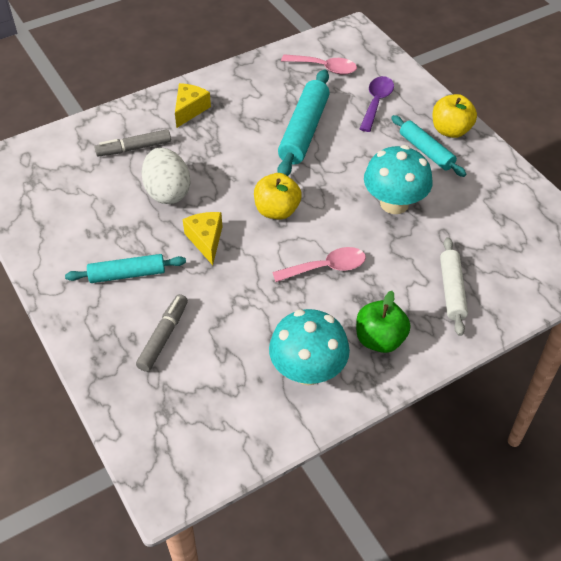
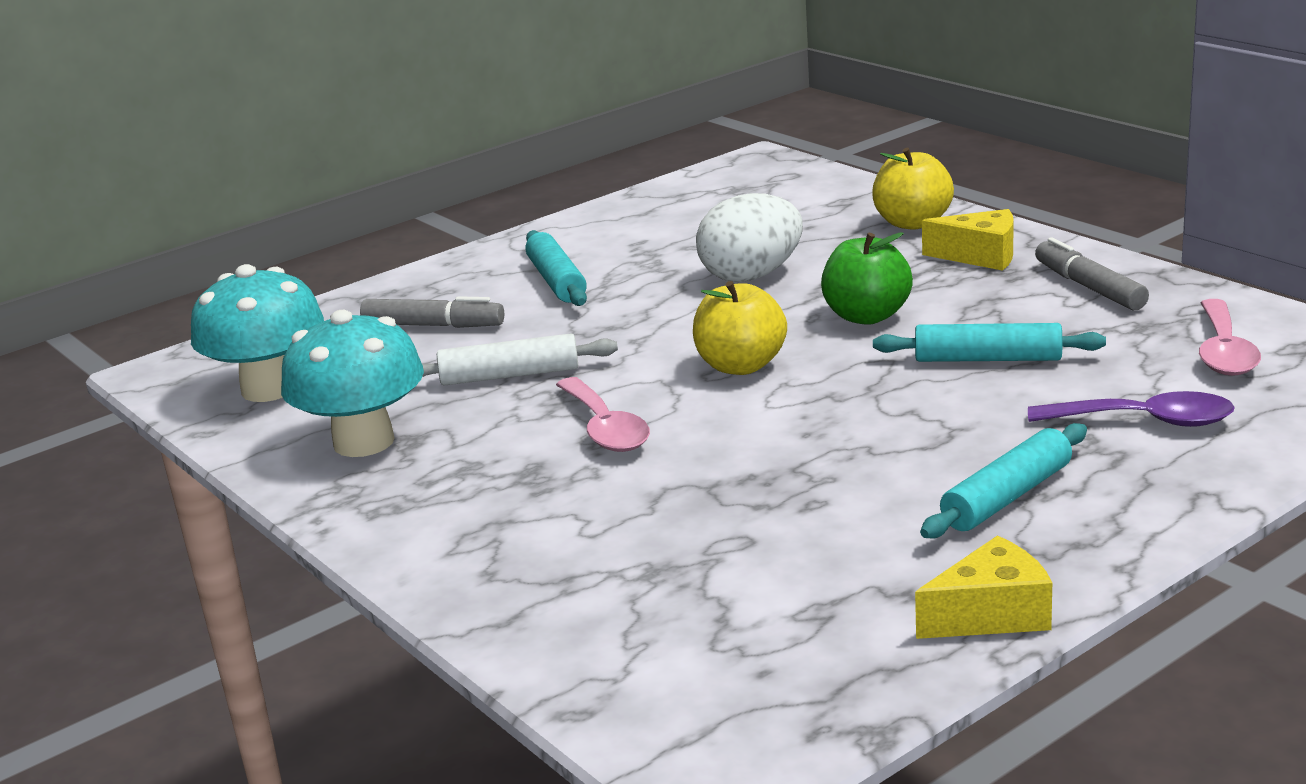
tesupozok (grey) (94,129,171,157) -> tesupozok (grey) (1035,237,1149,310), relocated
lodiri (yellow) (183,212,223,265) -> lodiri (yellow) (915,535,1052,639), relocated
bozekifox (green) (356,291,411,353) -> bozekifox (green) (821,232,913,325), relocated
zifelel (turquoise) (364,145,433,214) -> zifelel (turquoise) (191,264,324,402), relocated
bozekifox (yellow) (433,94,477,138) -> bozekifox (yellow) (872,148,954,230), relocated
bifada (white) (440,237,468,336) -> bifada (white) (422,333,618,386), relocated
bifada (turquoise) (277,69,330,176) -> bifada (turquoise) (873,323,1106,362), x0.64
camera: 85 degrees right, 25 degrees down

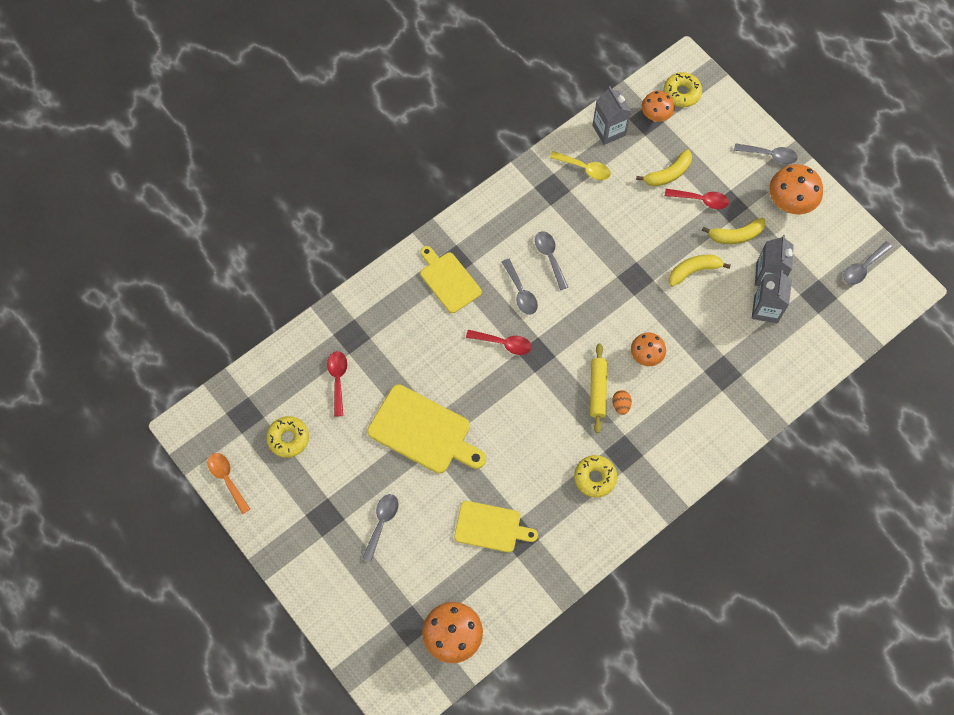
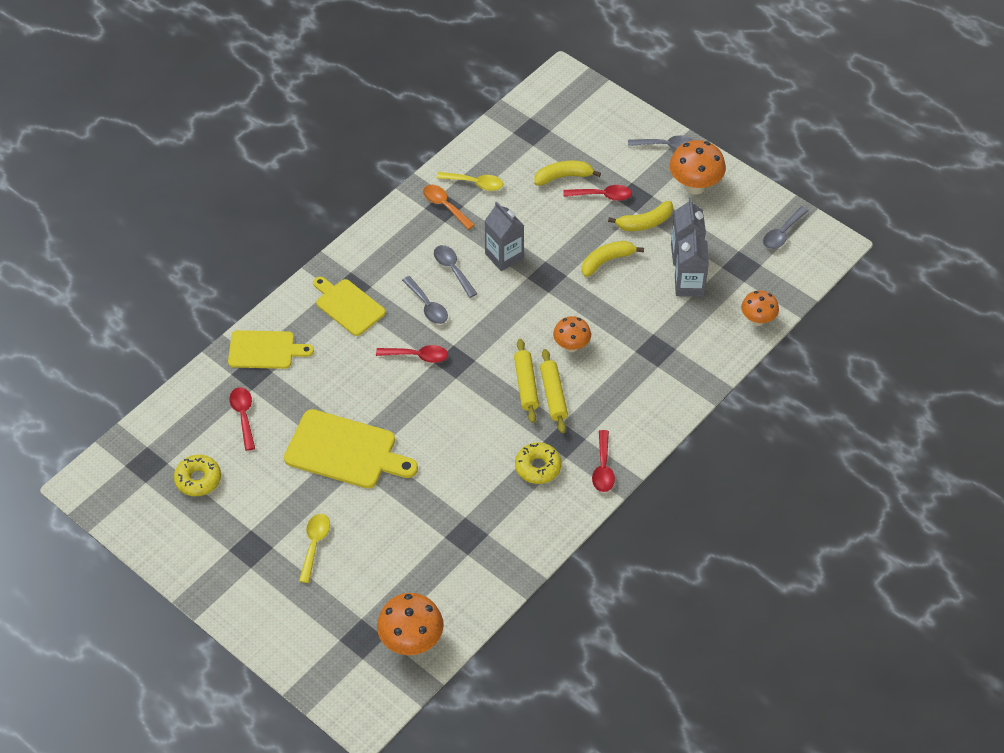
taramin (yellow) (664,72,702,107) -> none
none -> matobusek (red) (592,430,615,492)
matobusek (orange) (208,453,250,514) -> matobusek (orange) (423,185,475,230), relocated
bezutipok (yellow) (454,501,538,552) -> bezutipok (yellow) (228,330,314,369), relocated
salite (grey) (592,86,631,145) -> salite (grey) (485,201,524,271), relocated
zifelel (orange) (642,91,675,122) -> zifelel (orange) (741,290,779,326), relocated
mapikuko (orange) (612,390,632,415) -> bifada (yellow) (540,349,568,433)
matobusek (grey) (362,494,398,562) -> matobusek (yellow) (299,514,330,583)
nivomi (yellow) (636,149,692,186) -> nivomi (yellow) (534,161,601,186), 150 degrees counterclockwise
camera: 10 degrees left, 15 degrees down

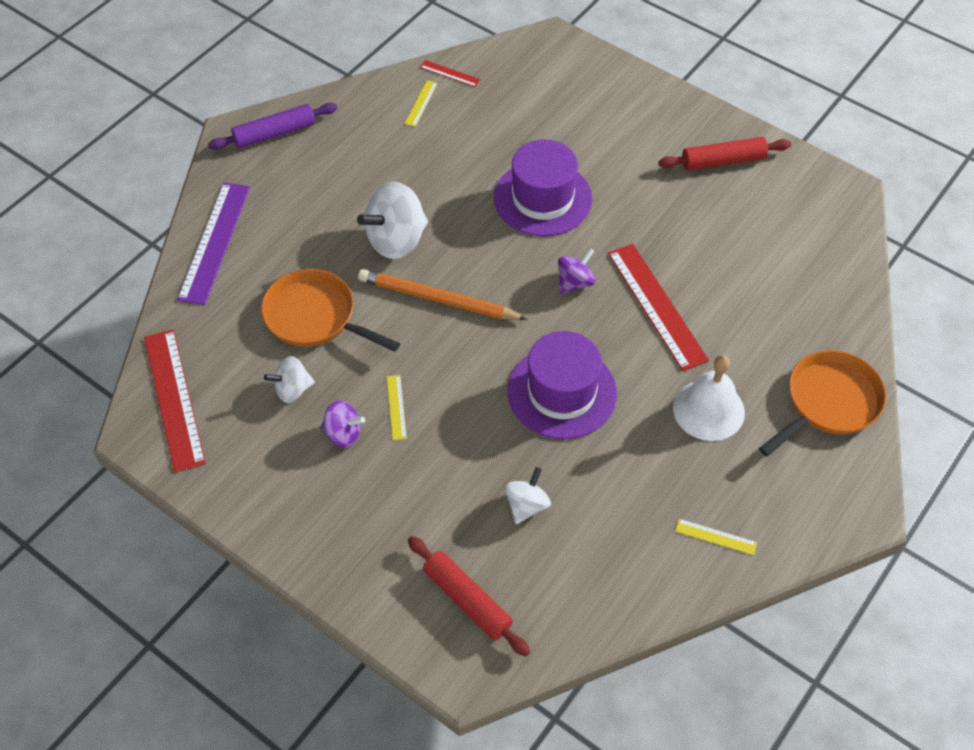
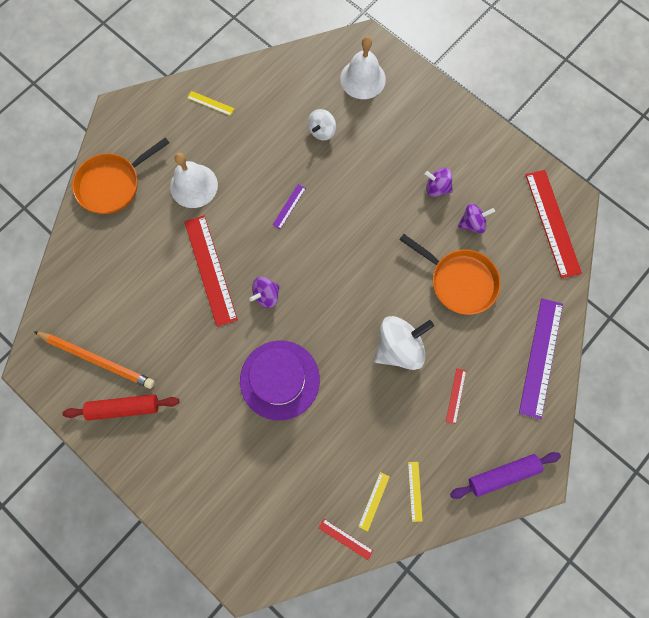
none -> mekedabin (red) (446,368,466,424)
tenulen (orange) (358,269,527,320) -> tenulen (orange) (33,331,155,389), relocated
mekedabin (yellow) (387,375,407,440) -> mekedabin (yellow) (408,462,423,522), relocated
bifada (red) (408,536,530,657) -> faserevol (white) (340,36,386,99)
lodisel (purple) (507,331,617,439) -> mekedabin (purple) (272,184,306,229)
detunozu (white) (264,356,315,403) -> detunozu (purple) (458,203,495,233)
camera: 175 degrees left, 20 degrees up

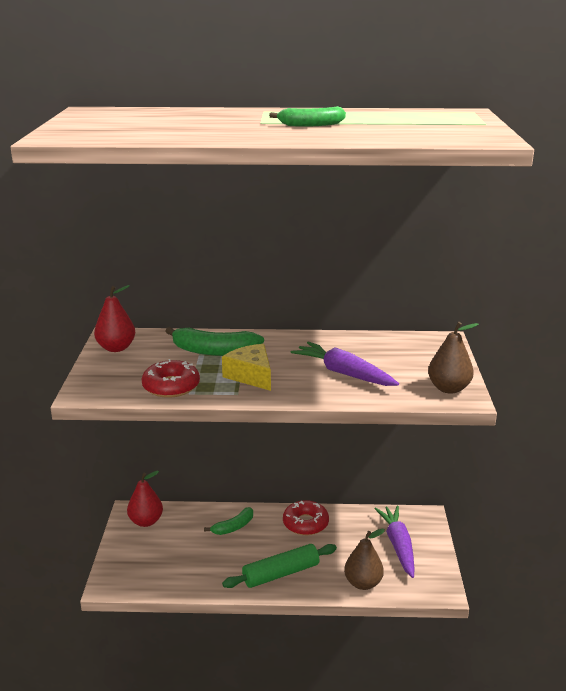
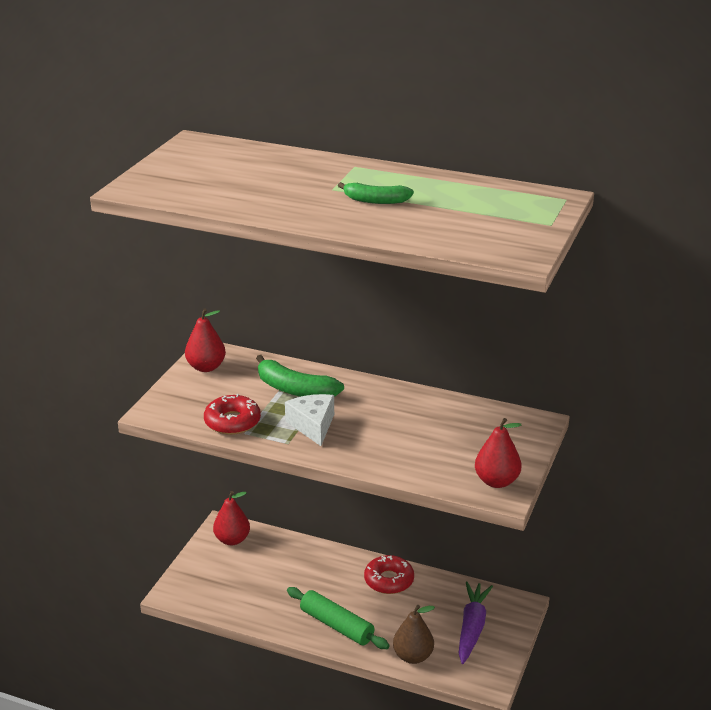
nivomi (green) (204,507,253,535) -> none
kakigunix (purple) (290,341,399,386) -> none
lodiri (yellow) (222,344,271,391) -> lodiri (white) (285,394,334,446)
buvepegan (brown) (428,322,479,394) -> buvepegan (red) (475,418,522,488)
bifada (green) (222,544,337,588) -> bifada (green) (287,587,390,649), 45 degrees clockwise
camera: 20 degrees right, 5 degrees up

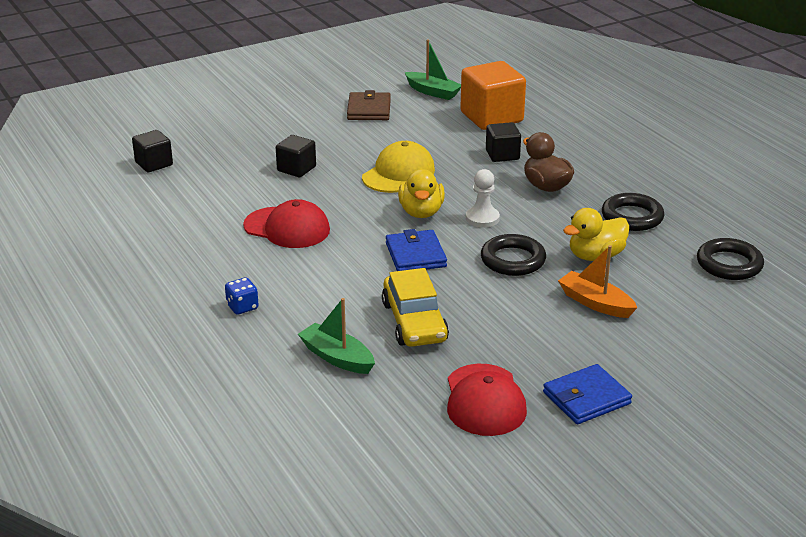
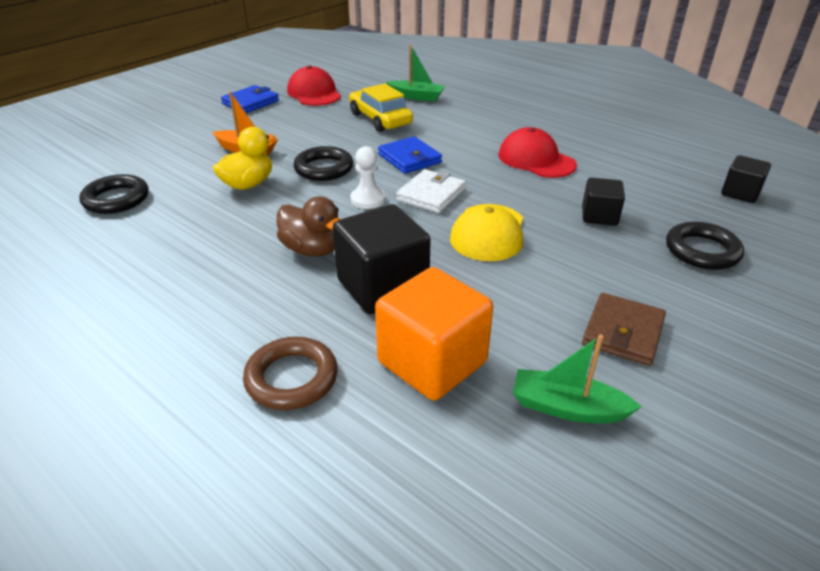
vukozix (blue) (225,278,259,314) -> none
none -> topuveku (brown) (243,337,338,410)
topuveku (black) (602,193,664,231) -> topuveku (black) (666,222,744,270), relocated
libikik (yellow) (398,169,445,218) -> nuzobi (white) (396,169,466,213)
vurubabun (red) (243,199,330,248) -> vurubabun (red) (498,127,577,178), 45 degrees clockwise
nuzobi (brown) (347,90,391,120) -> nuzobi (brown) (582,293,666,366), 45 degrees clockwise
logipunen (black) (486,122,521,162) -> logipunen (black) (332,204,431,314), x1.78
camera: 160 degrees right, 5 degrees up

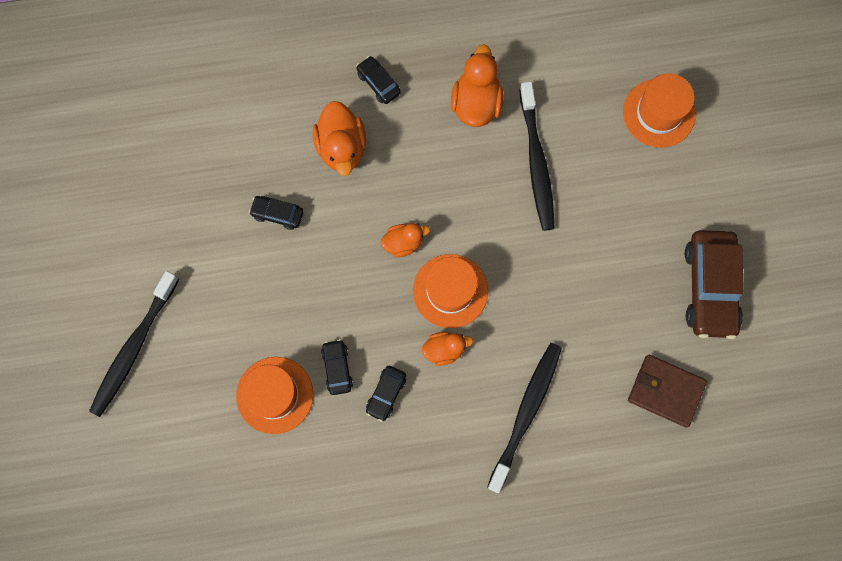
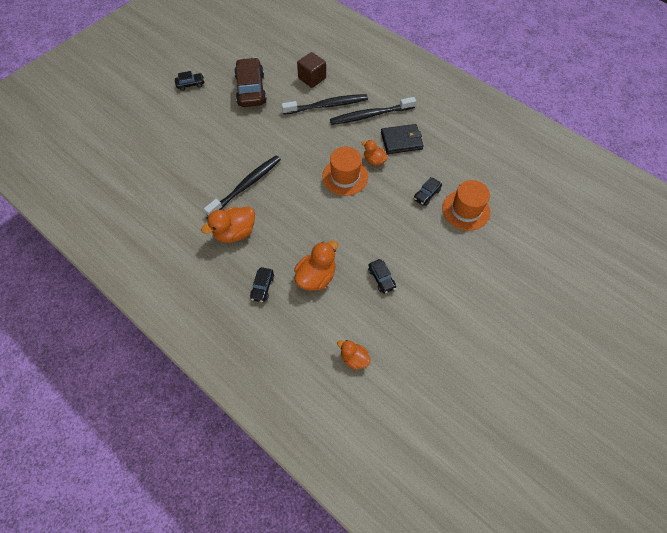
lodisel (orange) (623,73,696,148) -> none
none -> nuzobi (black) (381,124,423,154)
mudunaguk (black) (89,271,179,417) -> mudunaguk (black) (281,94,368,115), relocated
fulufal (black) (366,366,406,422) -> fulufal (black) (175,71,205,91), relocated
libikik (orange) (381,223,430,257) -> libikik (orange) (337,340,371,370), relocated
nuzobi (brown) (628,355,707,428) -> logipunen (brown) (297,52,326,88)
fulufal (brown) (685,230,744,339) -> fulufal (brown) (234,57,267,107), 60 degrees counterclockwise
camera: 130 degrees left, 15 degrees down

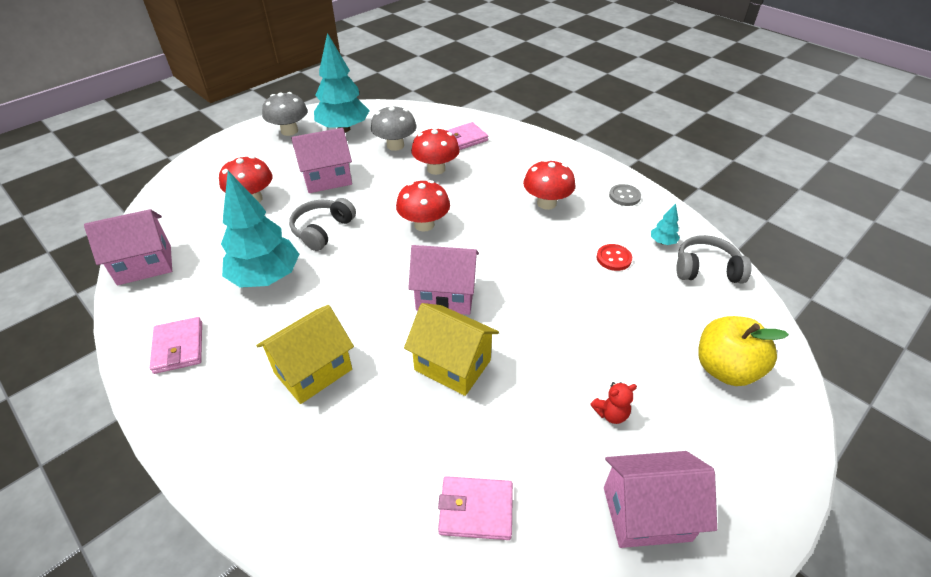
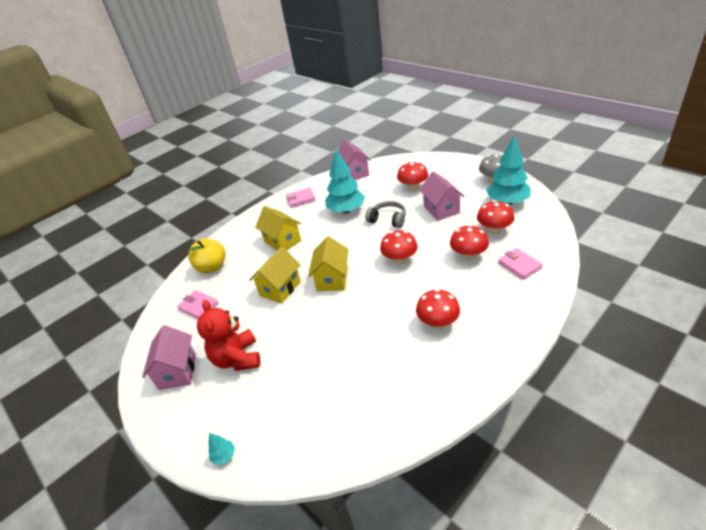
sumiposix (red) (597,244,632,271) -> none
sumiposix (grey) (609,184,641,206) -> none
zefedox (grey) (677,235,752,283) -> none
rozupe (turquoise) (651,203,680,245) -> rozupe (turquoise) (208,433,235,465), relocated
bozekifox (yellow) (698,316,789,386) -> bozekifox (yellow) (188,238,226,273), relocated
zifelel (grey) (371,105,417,151) -> zifelel (red) (477,200,514,235)
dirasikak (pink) (408,245,479,315) -> dirasikak (yellow) (308,236,348,291)
nuzobi (pink) (438,476,513,540) -> nuzobi (pink) (177,290,219,319), 60 degrees counterclockwise
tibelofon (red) (590,382,637,424) -> tibelofon (red) (197,300,261,371), x2.32
camera: 95 degrees right, 5 degrees down

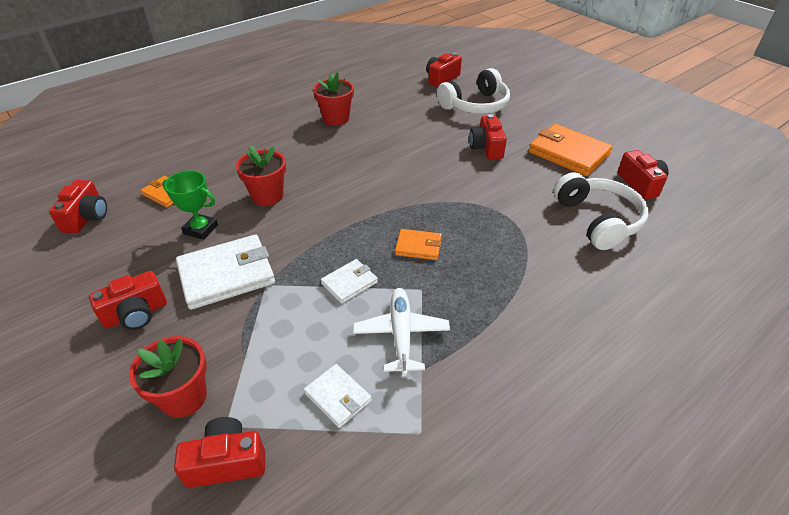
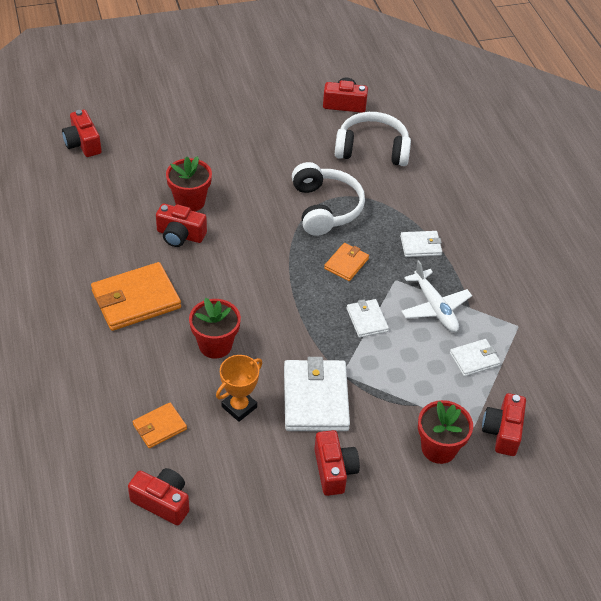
none -> nuzobi (white) (400,231,442,257)
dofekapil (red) (313,72,354,126) -> dofekapil (red) (166,156,212,211), relocated
zefedox (white) (437,68,510,114) -> zefedox (white) (292,162,365,236), relocated
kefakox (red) (469,114,507,160) -> kefakox (red) (156,203,207,247), relocated
nuzobi (orange) (529,124,613,176) -> nuzobi (orange) (91,262,181,331), relocated
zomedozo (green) (162,170,218,240) -> zomedozo (orange) (216,355,263,422)
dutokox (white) (353,288,450,376) -> dutokox (white) (401,260,472,332), 135 degrees counterclockwise
camera: 70 degrees left, 5 degrees up

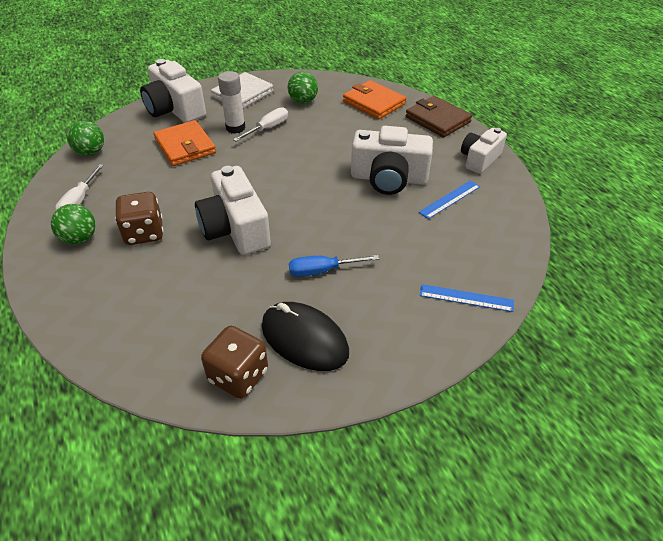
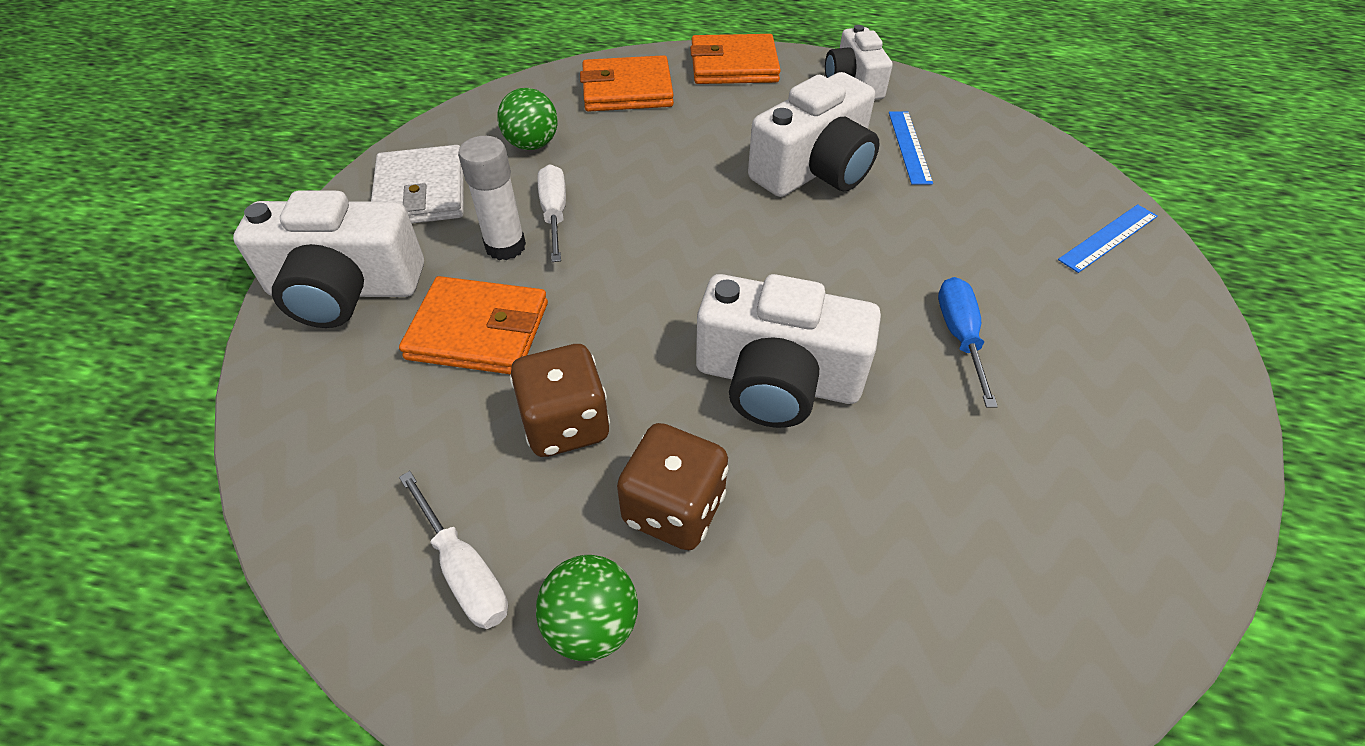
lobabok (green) (67,120,104,156) -> none
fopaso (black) (262,302,349,371) -> none
vukozix (brown) (201,326,268,399) -> vukozix (brown) (510,344,610,457), relocated
nuzobi (brown) (406,96,472,138) -> nuzobi (orange) (690,34,781,84)
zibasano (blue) (289,255,379,277) -> zibasano (blue) (938,277,998,408), 150 degrees clockwise
camera: 50 degrees left, 5 degrees up

